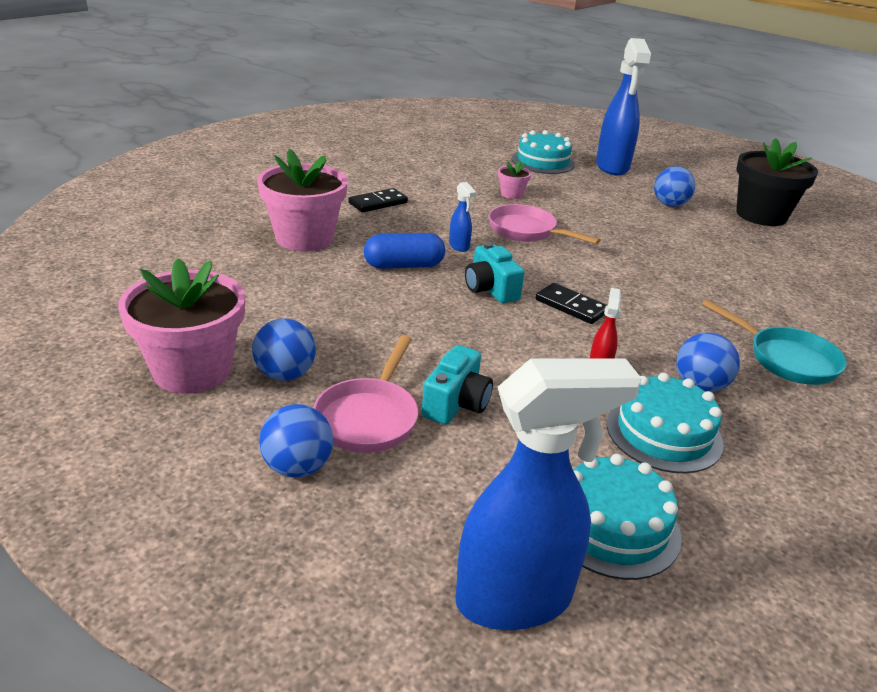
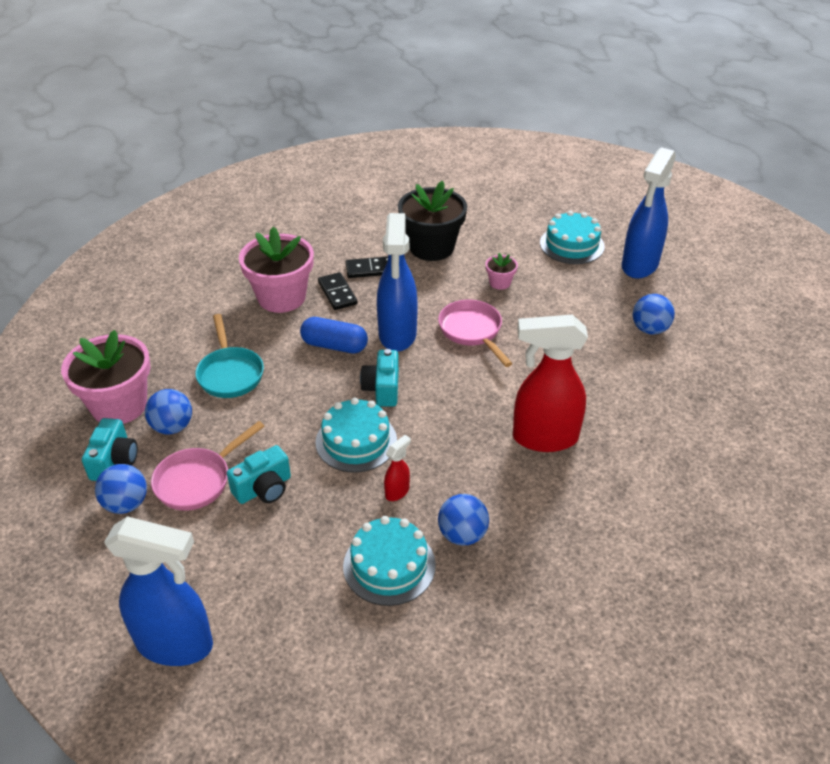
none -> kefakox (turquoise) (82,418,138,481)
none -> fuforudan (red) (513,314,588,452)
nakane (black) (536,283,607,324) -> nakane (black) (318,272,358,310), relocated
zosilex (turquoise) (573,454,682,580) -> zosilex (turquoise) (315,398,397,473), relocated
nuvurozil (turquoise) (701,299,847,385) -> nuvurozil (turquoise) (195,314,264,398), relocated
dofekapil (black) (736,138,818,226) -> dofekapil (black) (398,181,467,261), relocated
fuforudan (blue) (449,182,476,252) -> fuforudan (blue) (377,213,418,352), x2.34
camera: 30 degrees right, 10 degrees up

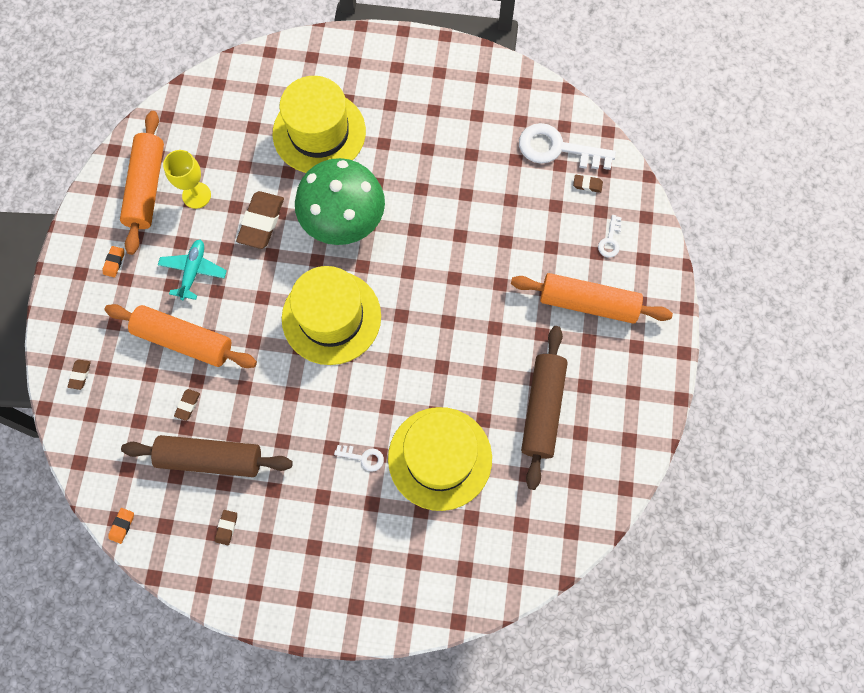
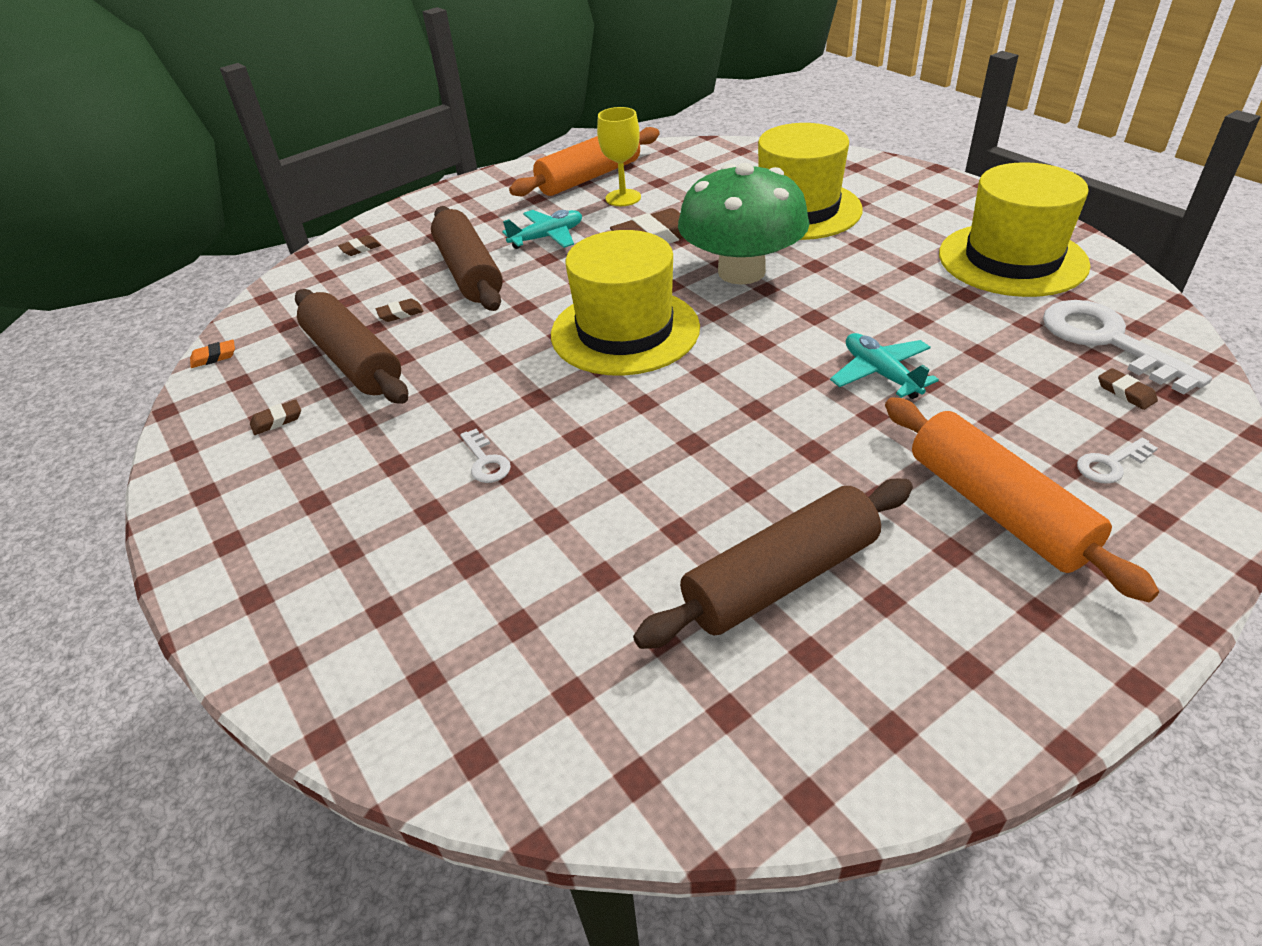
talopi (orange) (103,246,124,277) -> none
none -> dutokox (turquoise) (830,333,939,399)
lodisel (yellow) (388,407,492,511) -> lodisel (yellow) (939,162,1091,297), relocated
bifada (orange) (104,304,257,368) -> bifada (brown) (431,206,503,311)
camera: 50 degrees right, 30 degrees down

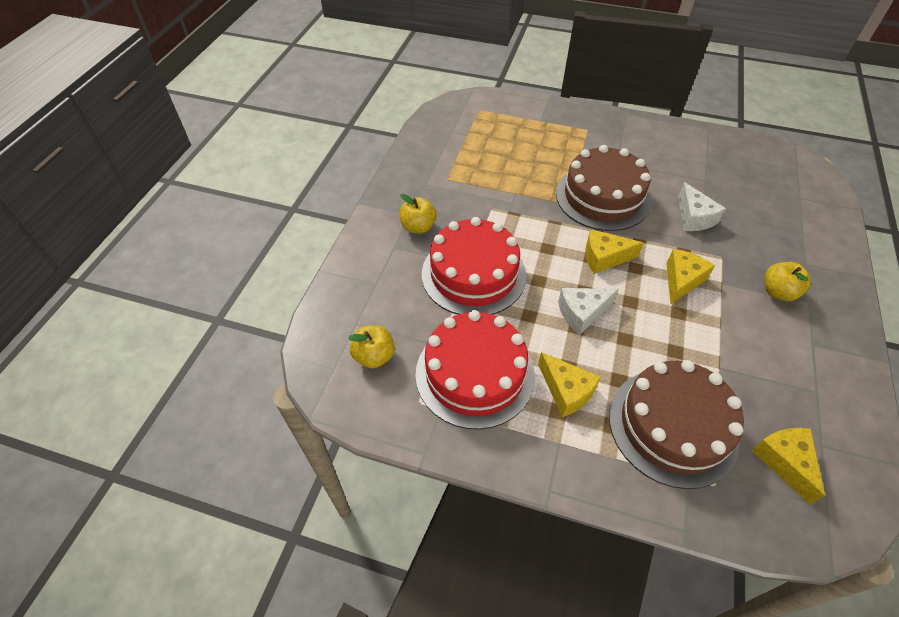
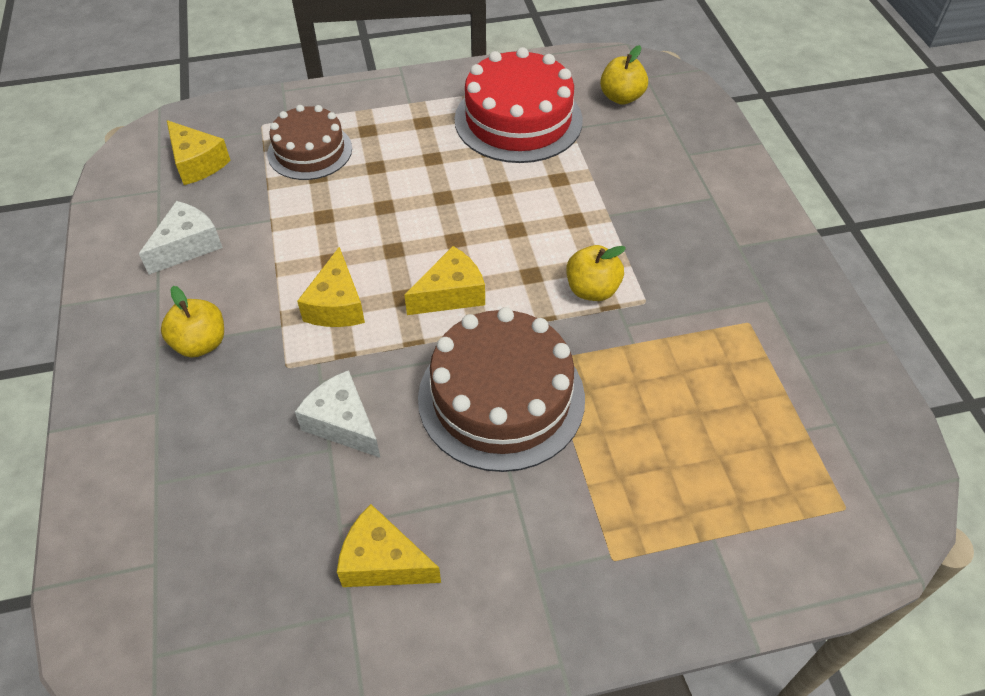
zosilex (red) (422,217,526,315) -> none
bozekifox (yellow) (399,194,436,234) -> bozekifox (yellow) (566,245,626,301), relocated
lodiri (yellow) (538,352,601,417) -> lodiri (yellow) (337,504,441,587), relocated
lodiri (white) (558,288,619,335) -> lodiri (white) (139,201,223,274), relocated
zosilex (brown) (609,360,744,489) -> zosilex (brown) (267,105,352,180), x0.64
camera: 150 degrees right, 0 degrees up

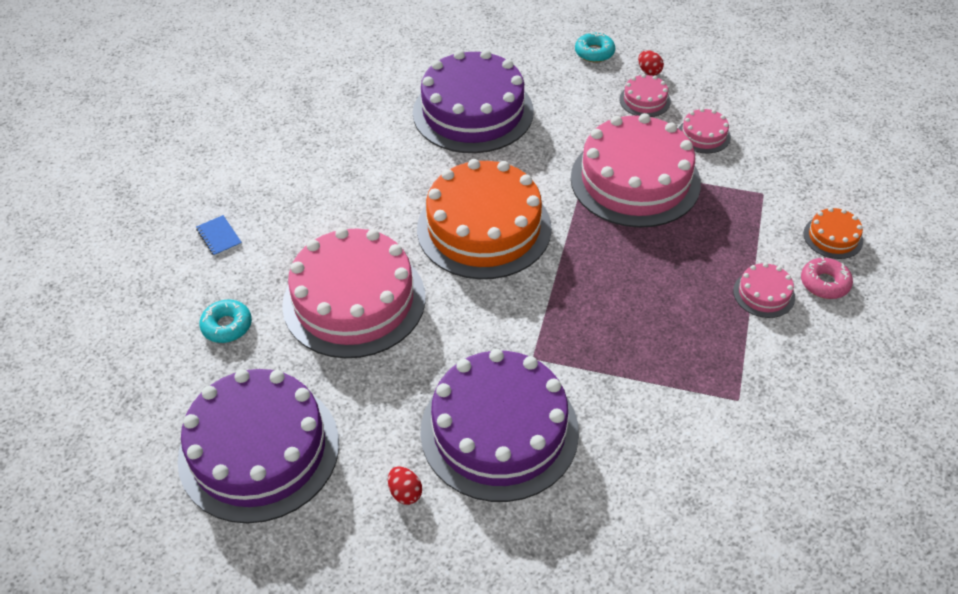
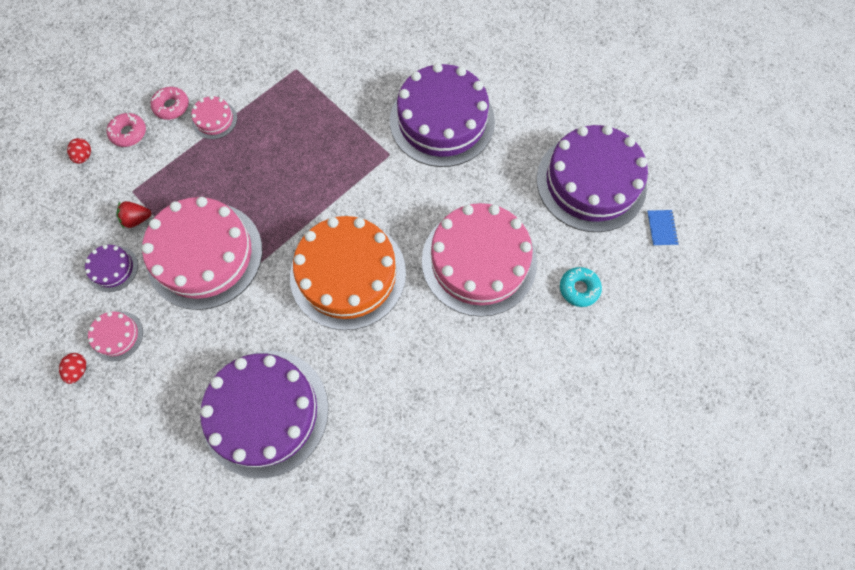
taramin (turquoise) (575,32,615,62) -> none
none -> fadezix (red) (117,201,151,228)
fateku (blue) (196,215,242,256) -> fateku (blue) (647,210,679,246), relocated
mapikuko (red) (388,466,422,505) -> mapikuko (red) (67,138,91,164), relocated
zosilex (orange) (804,207,863,259) -> taramin (pink) (107,113,146,147)
zosilex (pink) (678,108,731,153) -> zosilex (purple) (85,245,138,292)
camera: 150 degrees left, 20 degrees up

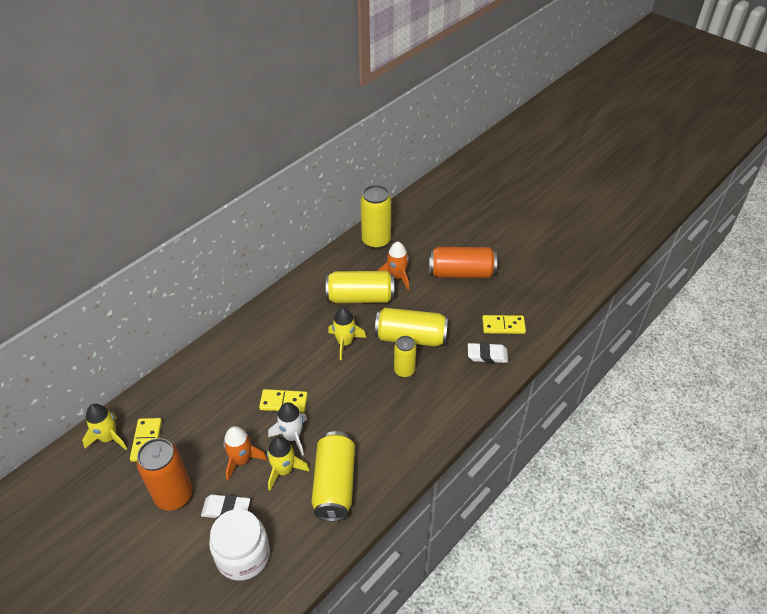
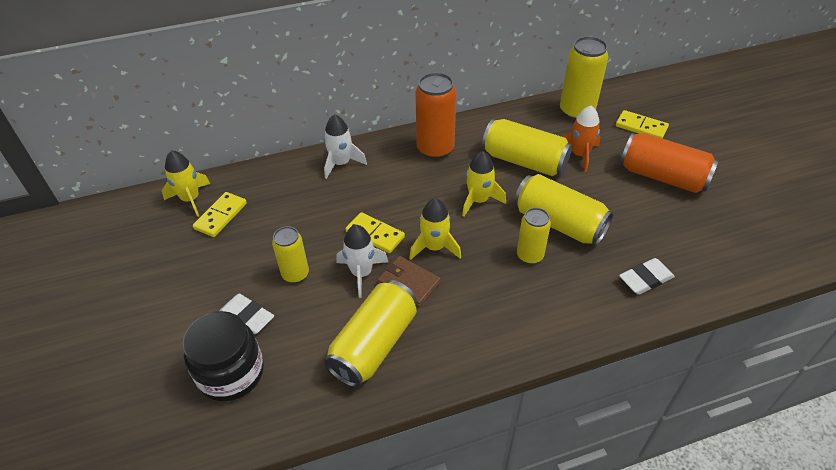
none -> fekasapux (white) (324,114,367,179)
none -> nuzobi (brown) (377,256,441,307)
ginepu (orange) (137,438,192,511) -> ginepu (orange) (415,73,456,159), relocated
fekasapux (yellow) (267,436,310,491) -> fekasapux (yellow) (409,198,461,260), relocated
nakane (yellow) (482,315,526,334) -> nakane (yellow) (616,110,669,139), relocated
fekasapux (orange) (223,426,267,481) -> ginepu (yellow) (272,226,309,283)
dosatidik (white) (209,509,270,581) -> dosatidik (black) (182,311,264,401)
talopi (white) (468,343,508,363) -> talopi (white) (619,258,675,295), 60 degrees counterclockwise
camera: 30 degrees right, 0 degrees up

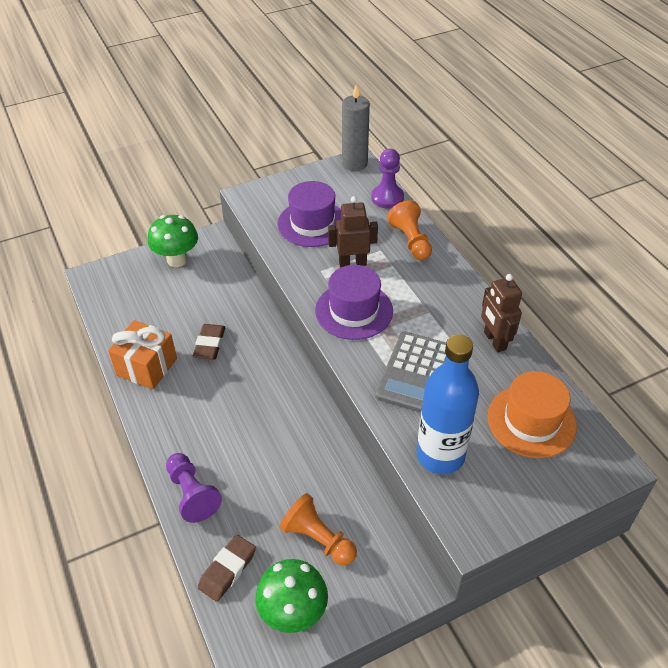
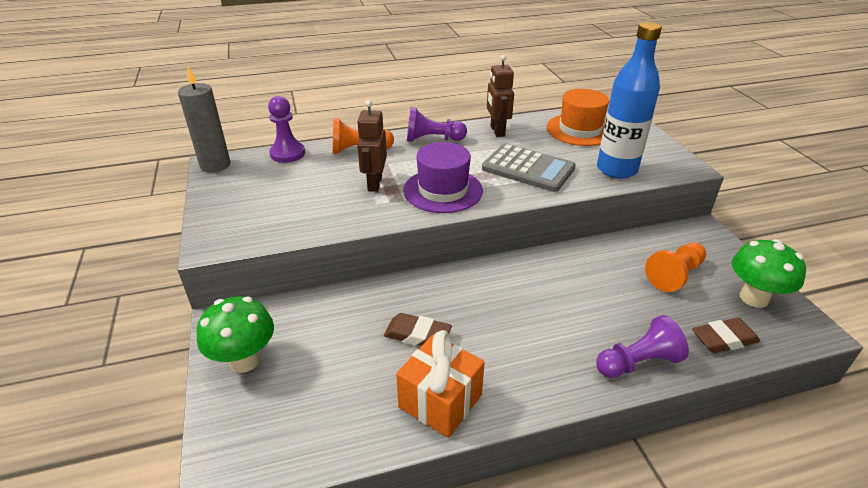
lodisel (purple) (277,181,341,247) -> none
none -> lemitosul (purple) (407,107,467,142)
talopi (brown) (198,534,256,602) -> talopi (brown) (692,318,760,353), 60 degrees counterclockwise
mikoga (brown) (481,274,522,352) -> mikoga (brown) (487,55,514,137), 90 degrees clockwise
camera: 80 degrees left, 10 degrees down

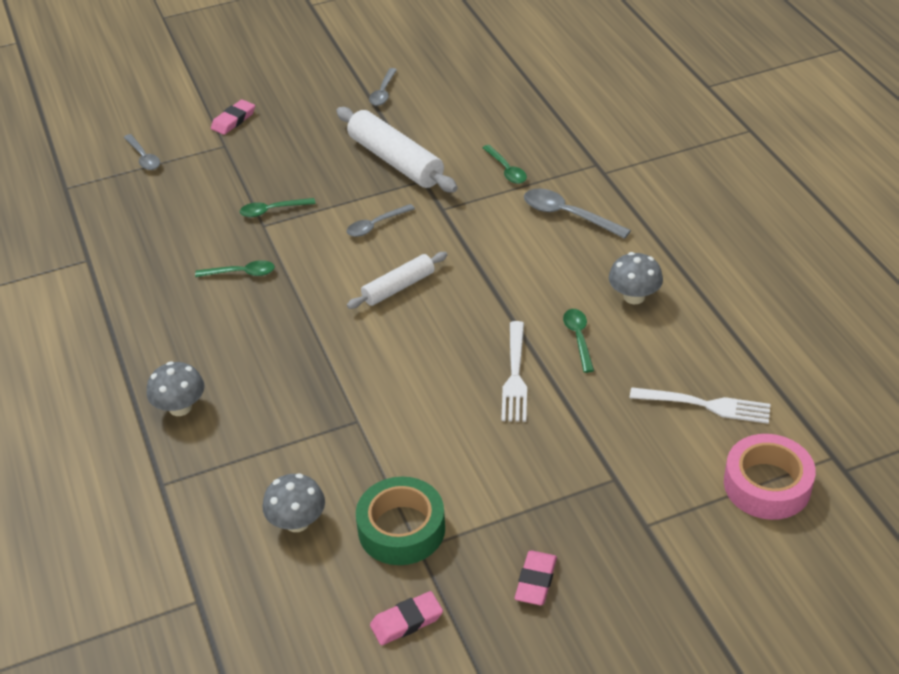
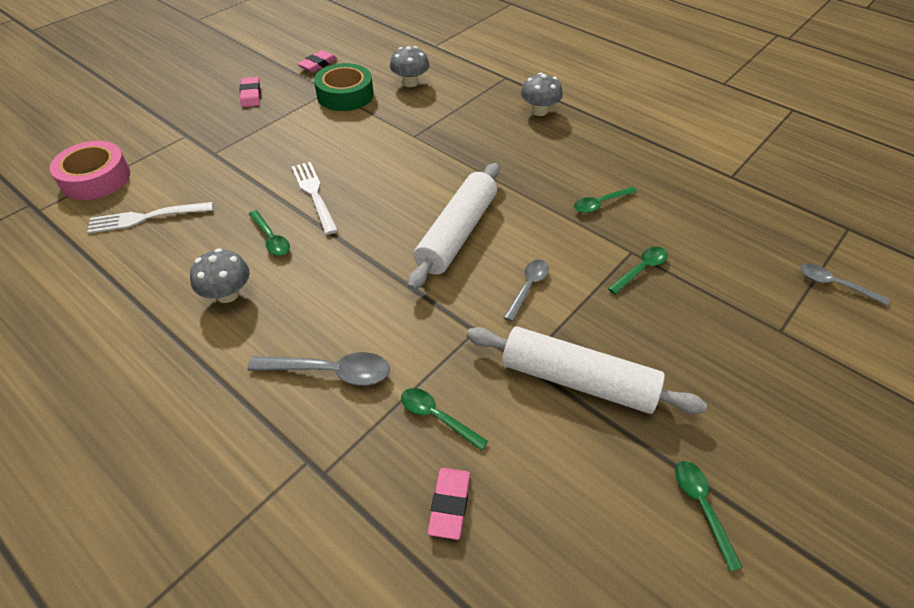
talopi (pink) (211,99,255,135) -> talopi (pink) (428,468,471,540), relocated
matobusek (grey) (369,68,397,106) -> matobusek (green) (675,461,743,572)
bifada (white) (347,252,447,309) -> bifada (white) (408,163,499,290), x1.66
camera: 150 degrees right, 5 degrees up

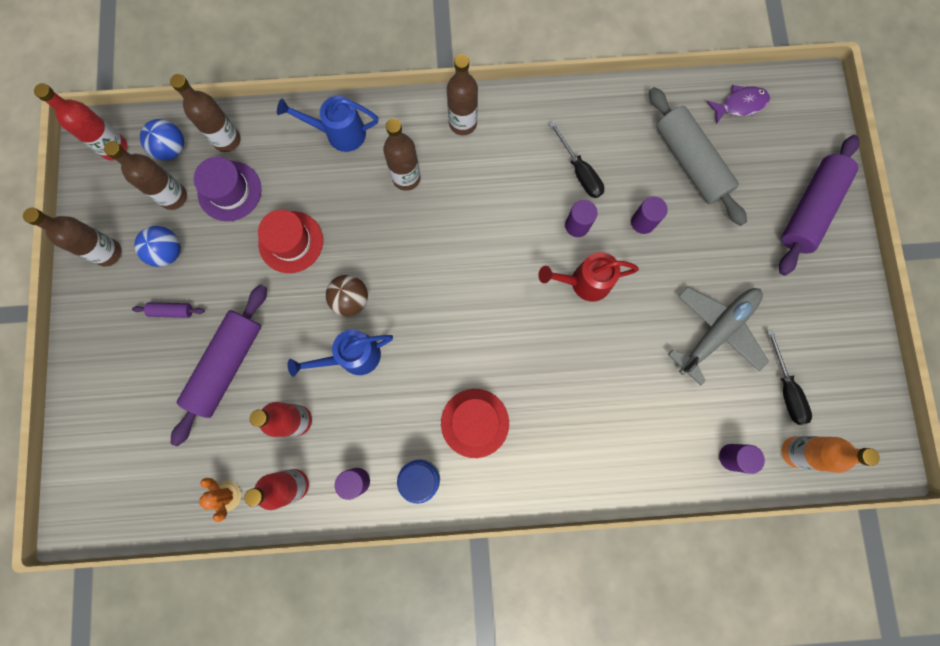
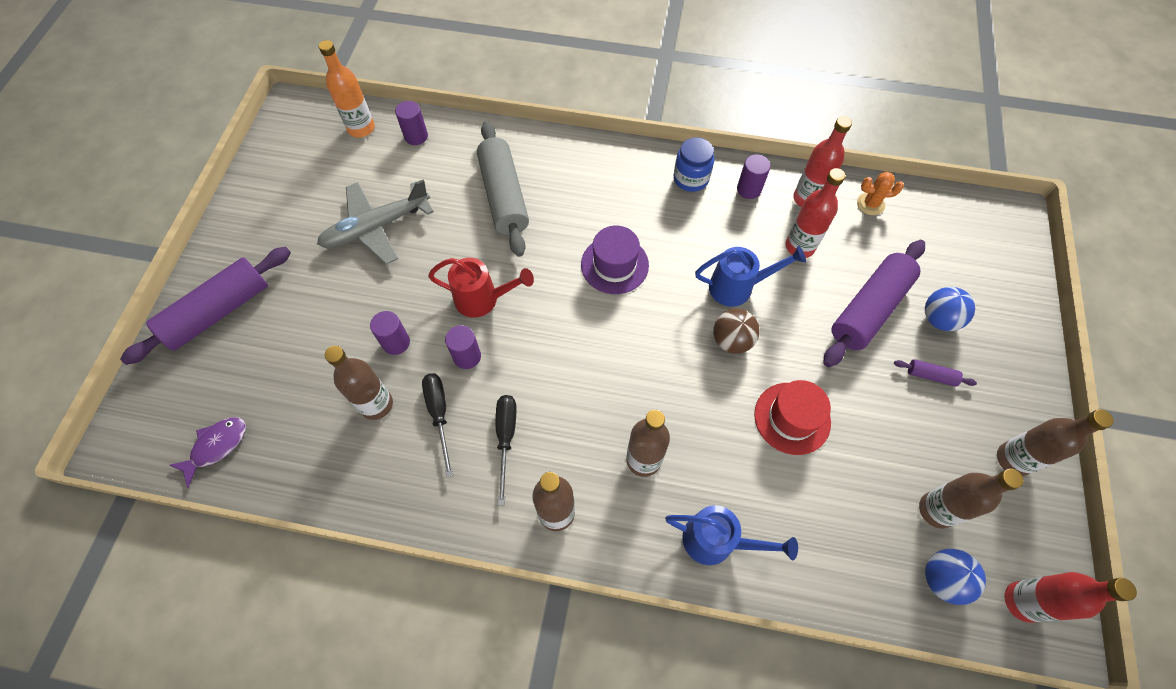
lodisel (red) (441,389,509,458) -> none
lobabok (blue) (134,226,181,267) -> lobabok (blue) (925,287,975,331), relocated
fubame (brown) (170,74,241,152) -> fubame (brown) (325,346,393,420), relocated
lodisel (purple) (194,157,261,221) -> lodisel (purple) (581,226,649,294), relocated
bifada (grey) (649,87,747,226) -> bifada (grey) (477,121,529,257), relocated
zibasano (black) (767,330,812,425) -> zibasano (black) (496,395,516,505), relocated
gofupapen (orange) (200,478,241,522) -> gofupapen (orange) (857,172,904,215), 75 degrees counterclockwise
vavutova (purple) (706,85,770,124) -> vavutova (purple) (169,417,246,487), 135 degrees clockwise
camera: 165 degrees left, 15 degrees down

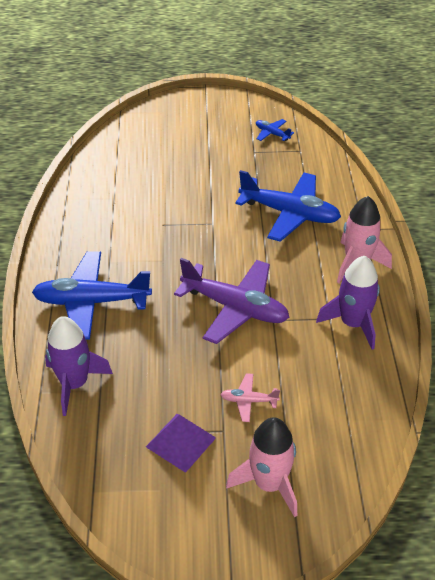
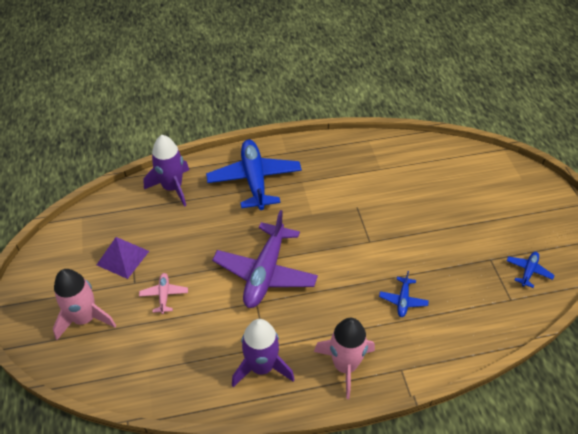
dutokox (blue) (235,170,341,242) -> dutokox (blue) (379,271,429,317), x0.45
camera: 80 degrees right, 5 degrees up

